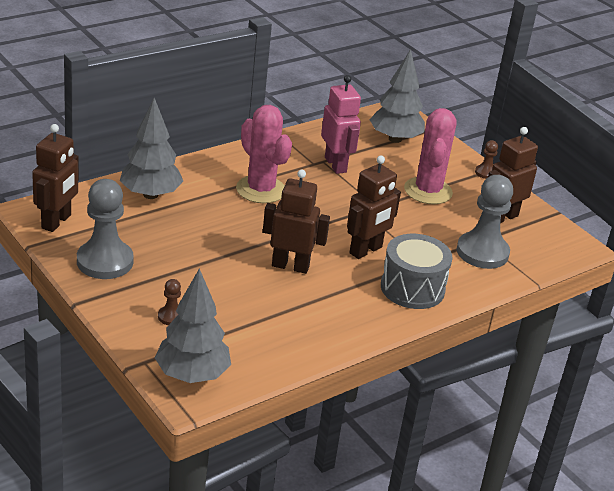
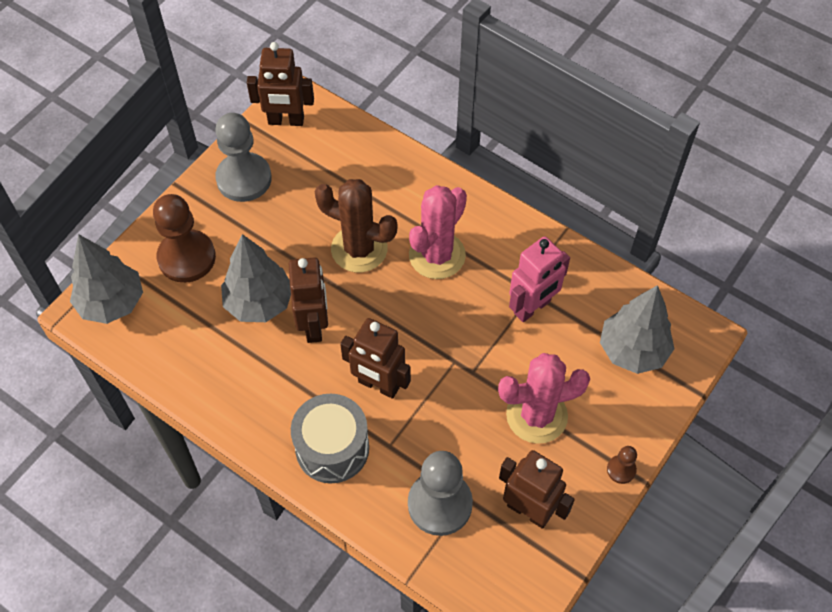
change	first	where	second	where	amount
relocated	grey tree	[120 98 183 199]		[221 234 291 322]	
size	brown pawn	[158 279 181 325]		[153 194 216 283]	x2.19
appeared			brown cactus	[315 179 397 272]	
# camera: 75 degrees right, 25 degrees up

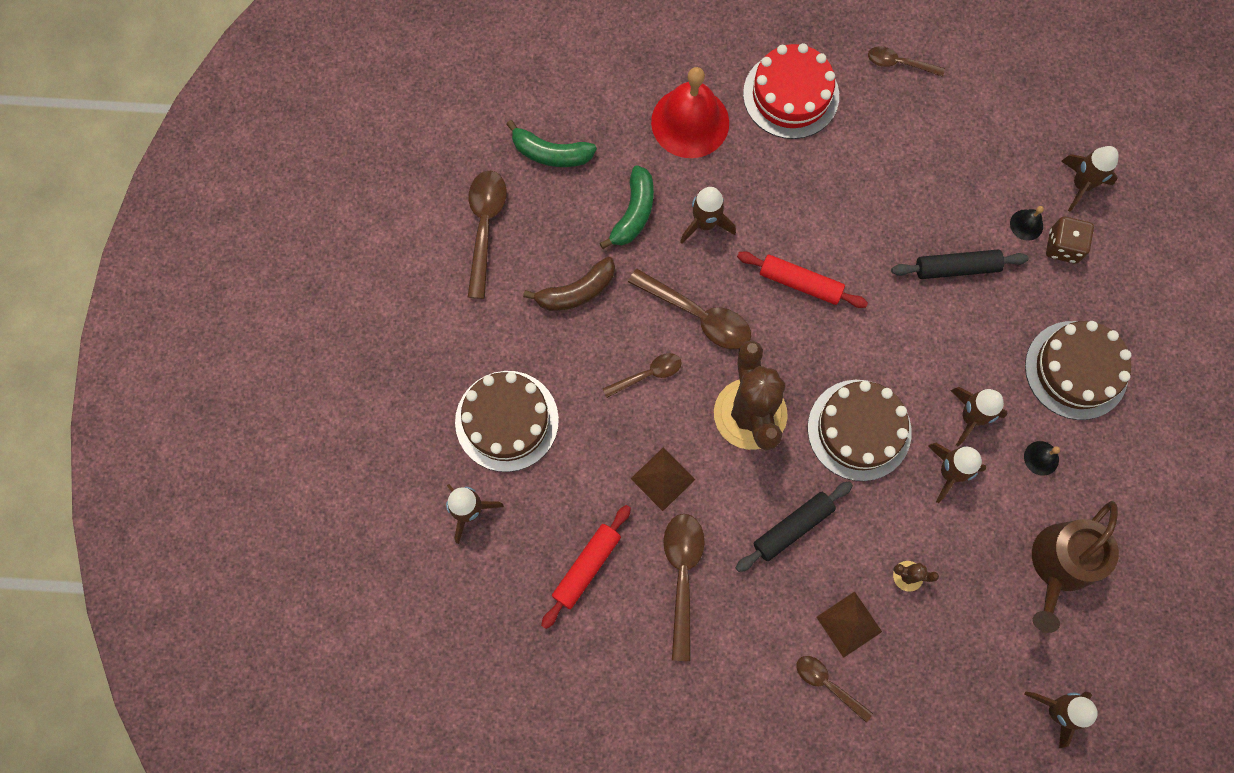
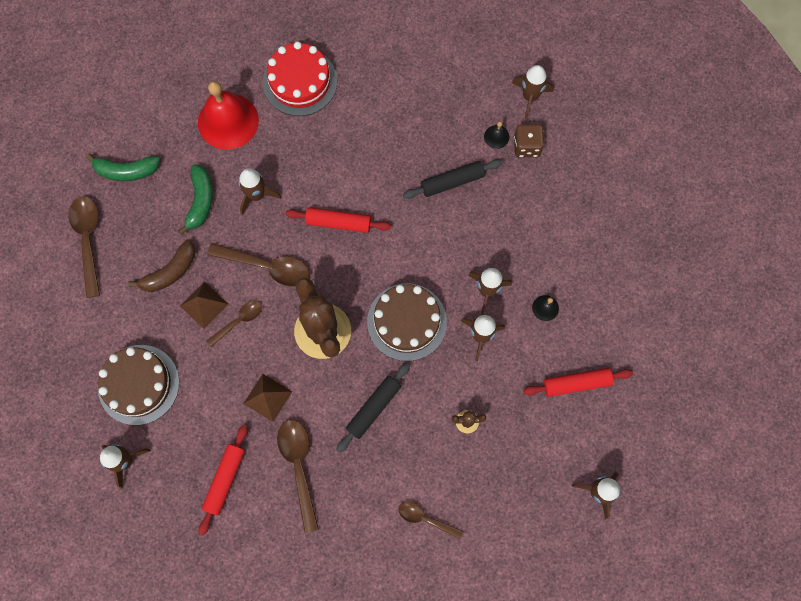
change	first	where	second	where	amount
relocated	brown pyramid	[816 592 882 658]		[180 282 228 329]	
missing	brown spoon	[868 46 945 77]			
missing	brown cake	[1025 321 1131 420]			
exchanged	brown watering can	[1032 501 1119 633]	red rolling pin	[523 368 633 397]	
# camera: 15 degrees left, 0 degrees up

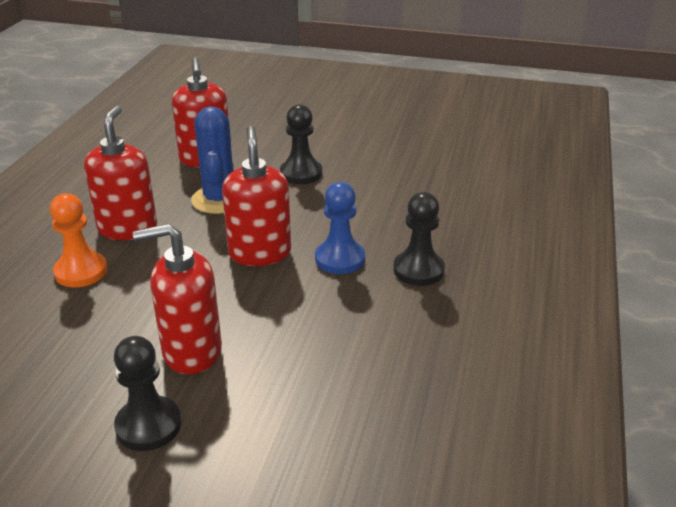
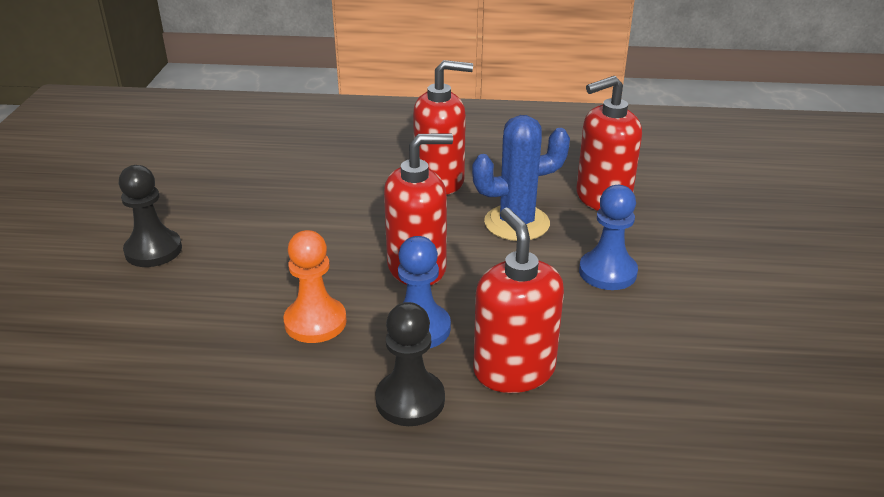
change	first	where	second	where	amount
relocated	orange pawn	[50 193 107 287]		[283 230 347 343]	
relocated	red soap dispenser	[133 224 222 374]		[473 208 564 393]	
colour	black pawn	[280 104 322 184]	blue pawn	[579 185 638 290]	
# camera: 80 degrees right, 0 degrees up

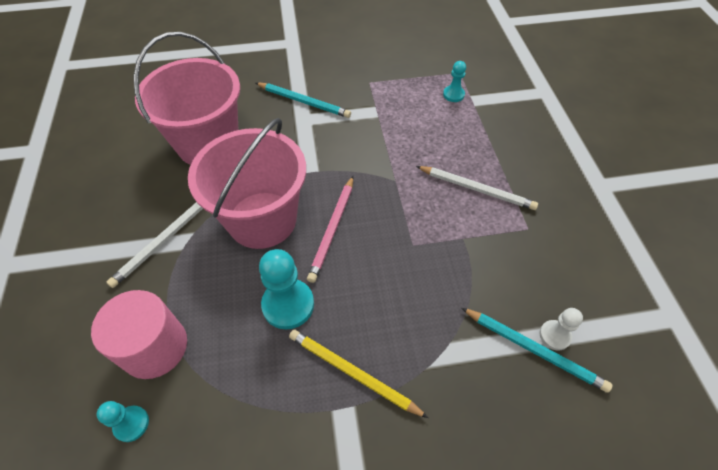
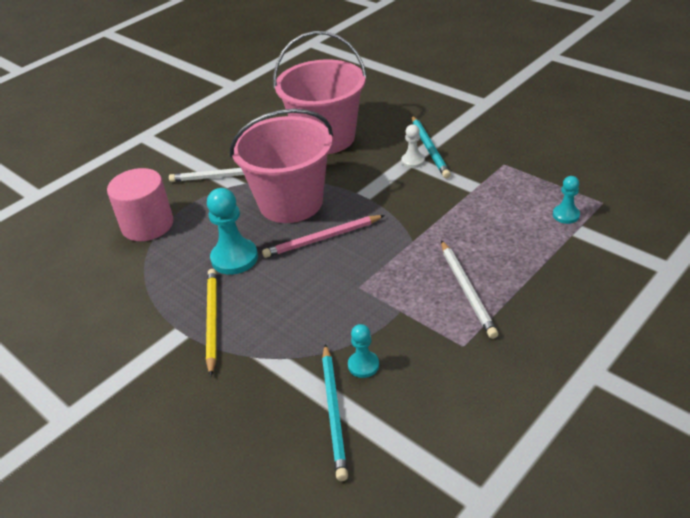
change	first	where	second	where	amount
relocated	turquoise pawn	[96 401 149 442]		[348 324 379 378]	
relocated	white pawn	[540 308 583 350]		[401 124 425 168]	
# camera: 55 degrees right, 15 degrees down

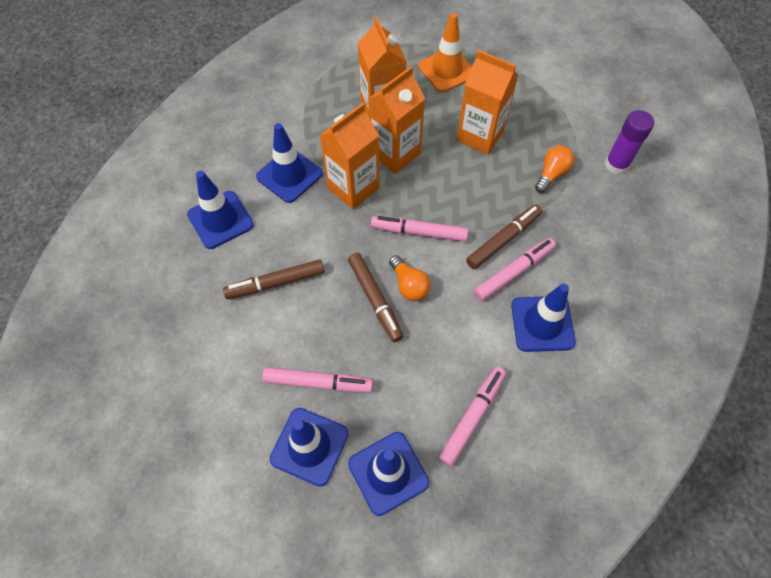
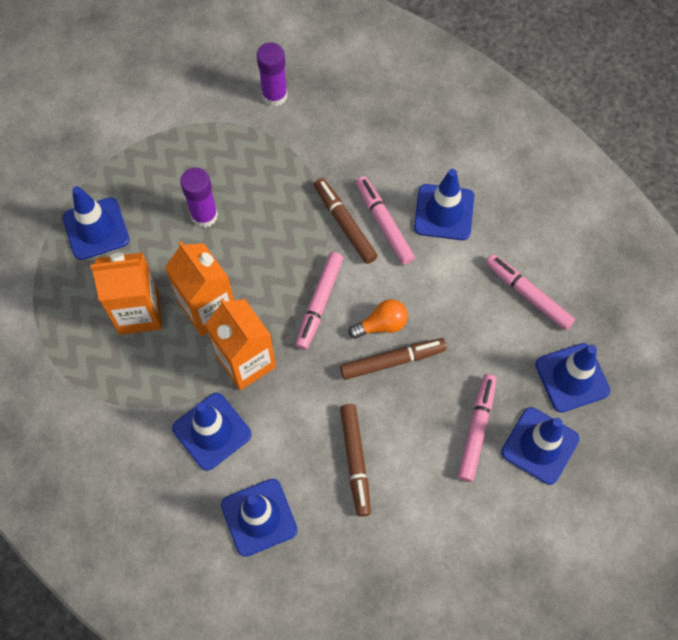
change	first	where	second	where	amount
colour	orange traffic cone	[418 13 472 92]	blue traffic cone	[63 186 129 260]	
exchanged	orange carton	[457 50 519 155]	purple glue stick	[180 168 218 228]	
missing	orange light bulb	[535 146 574 193]			
# camera: 80 degrees left, 5 degrees up

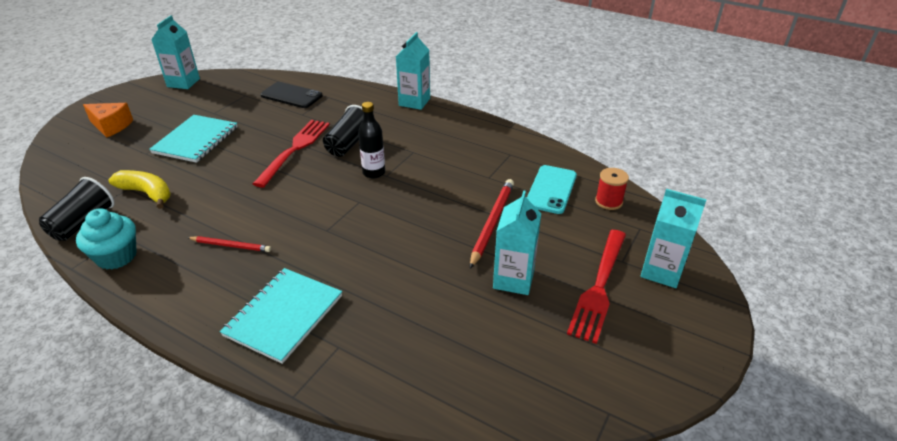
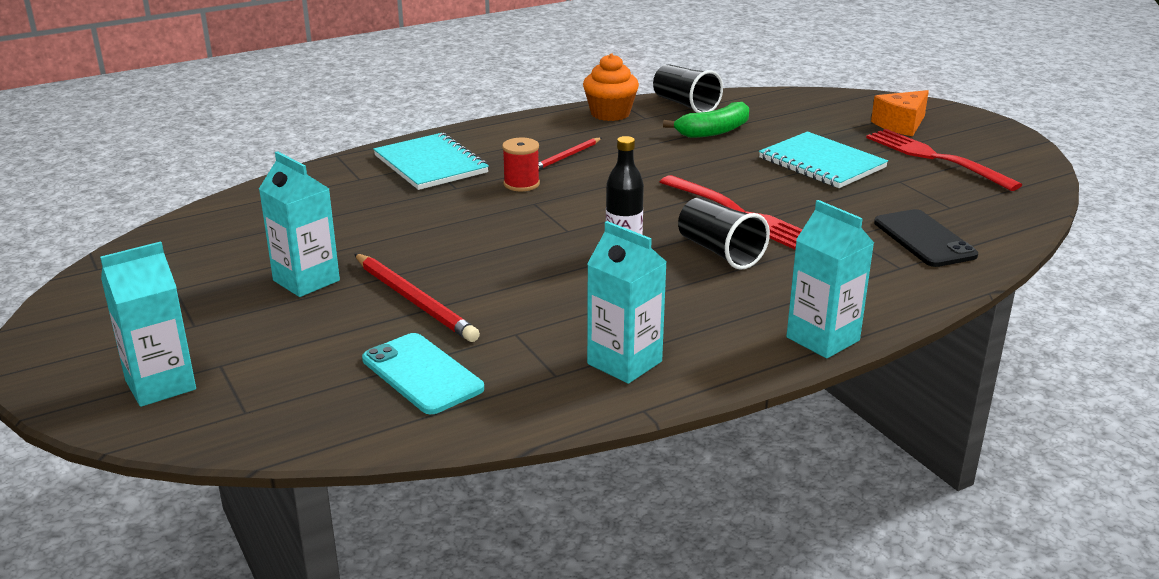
change	first	where	second	where	amount
colour	turquoise cupcake	[76 208 137 270]	orange cupcake	[583 53 639 121]	
colour	yellow banana	[109 170 171 209]	green banana	[663 102 749 138]	
relocated	turquoise carton	[151 15 200 89]		[587 221 667 384]	
spun	black phone	[260 82 323 108]		[874 209 978 267]	75 degrees counterclockwise
relocated	red fork	[567 230 626 344]		[866 129 1022 191]	
relocated	red spool	[595 168 629 210]		[502 138 540 191]	
# camera: 120 degrees right, 10 degrees down

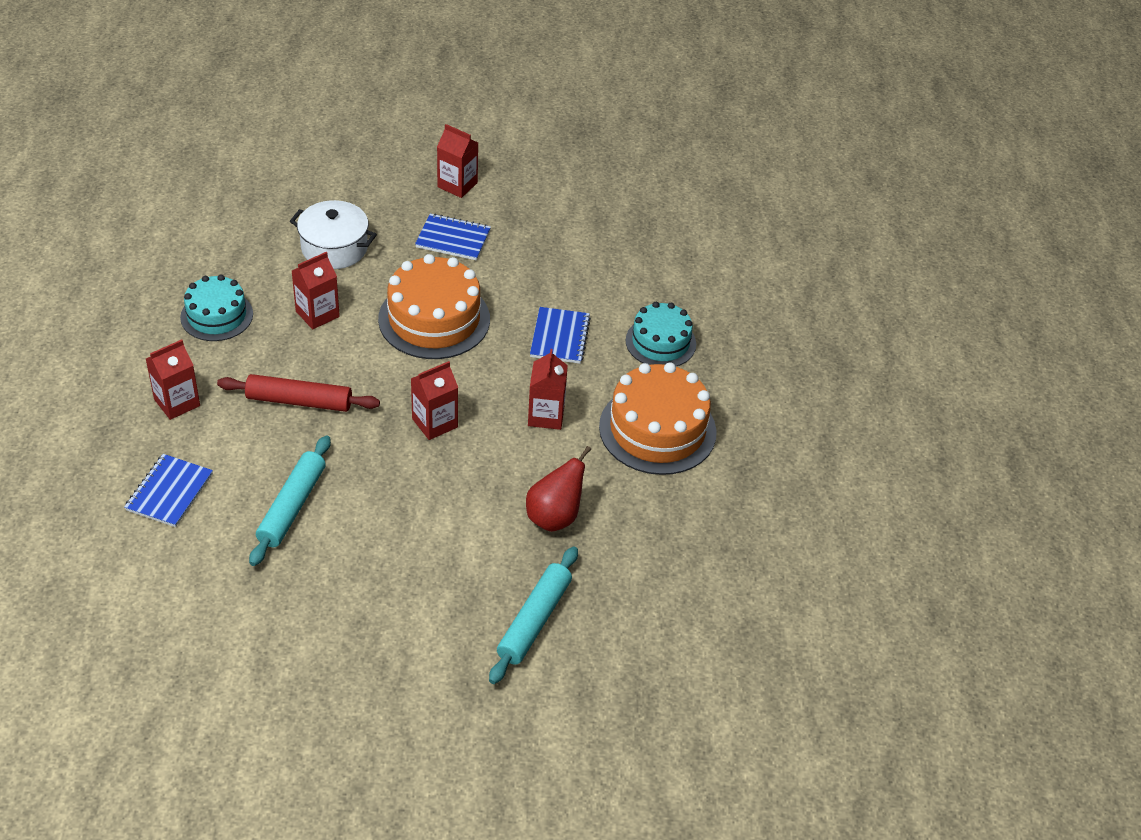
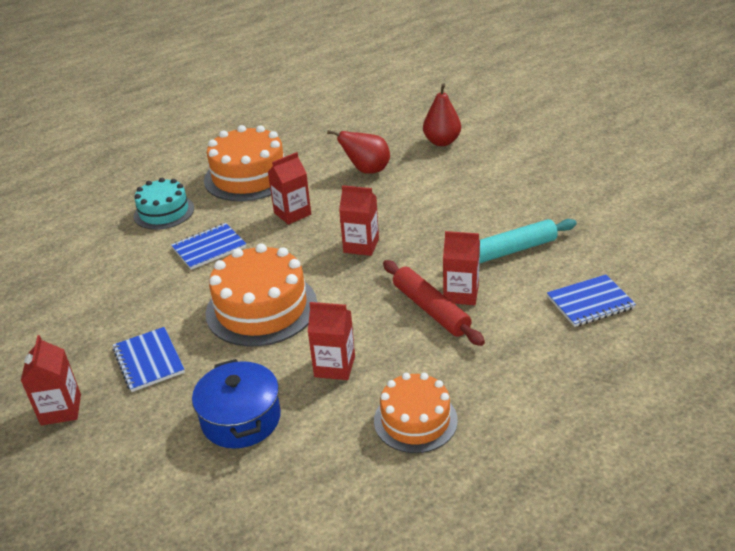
change	first	where	second	where	amount
relocated	red carton	[146 339 200 420]		[443 231 480 305]	
colour	turquoise cake	[180 275 253 341]	orange cake	[374 373 458 453]	
colour	white pot	[290 200 377 269]	blue pot	[192 359 281 449]	
exchanged	turquoise rolling pin	[489 547 578 684]	red pear	[423 83 461 146]	
# camera: 125 degrees left, 10 degrees down

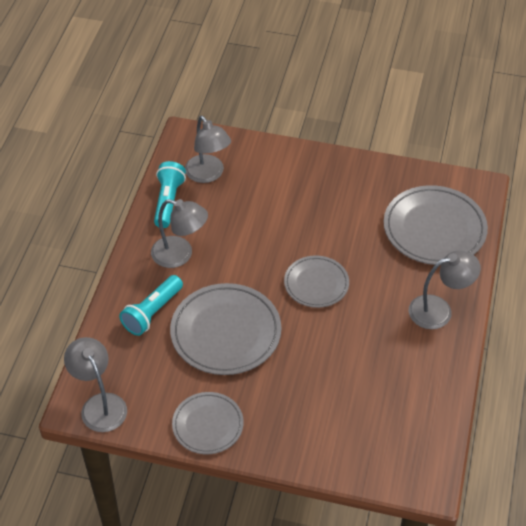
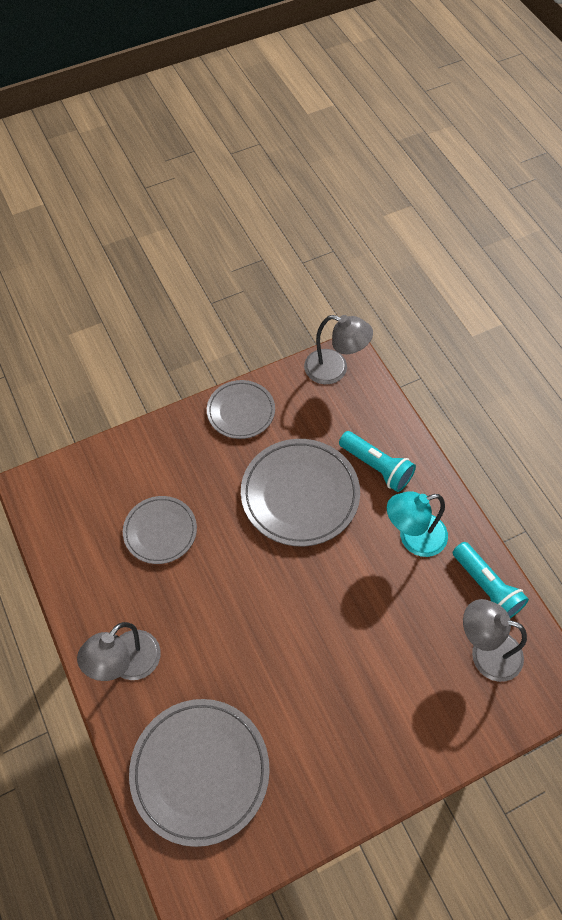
change	first	where	second	where	amount
spun	turquoise flashlight	[119 275 183 336]		[339 431 416 492]	135 degrees clockwise
colour	grey lamp	[151 199 208 268]	turquoise lamp	[387 491 448 557]	
relocated	grey plate	[284 255 349 308]		[123 496 197 564]	
# camera: 140 degrees right, 10 degrees up

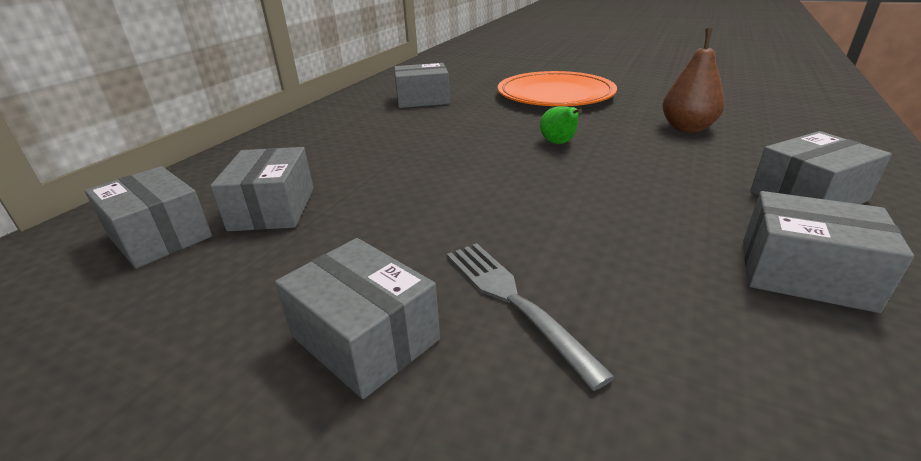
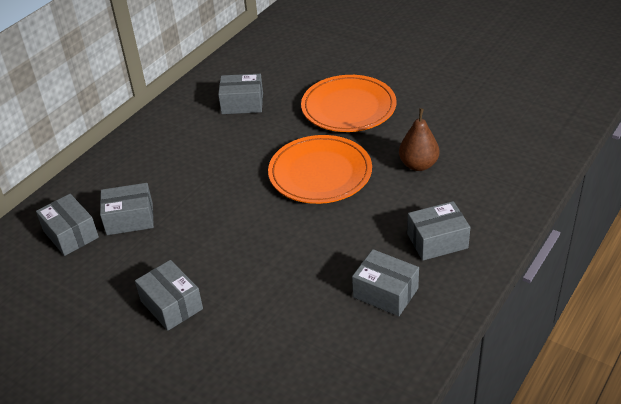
change	first	where	second	where	amount
spun	grey box	[210 147 314 231]		[100 183 154 235]	75 degrees clockwise
missing	grey fork	[447 243 615 391]			
exchanged	green pear	[540 107 582 144]	orange plate	[268 135 372 204]	
# camera: 10 degrees right, 10 degrees up

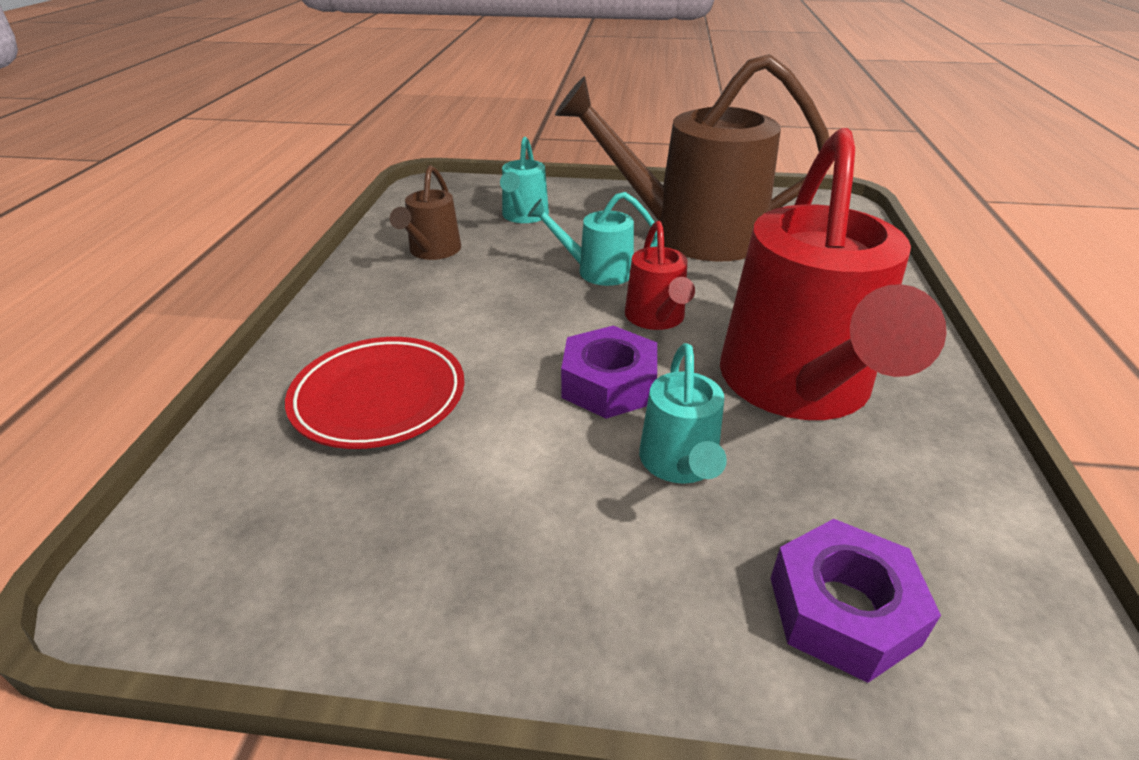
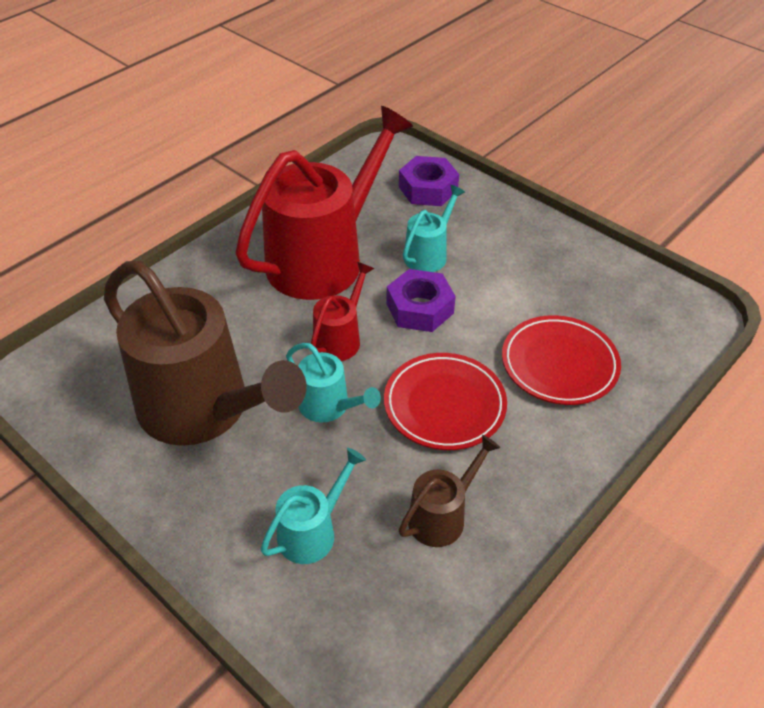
change	first	where	second	where	amount
appeared			red plate	[384 353 507 450]	
# camera: 145 degrees left, 10 degrees up

